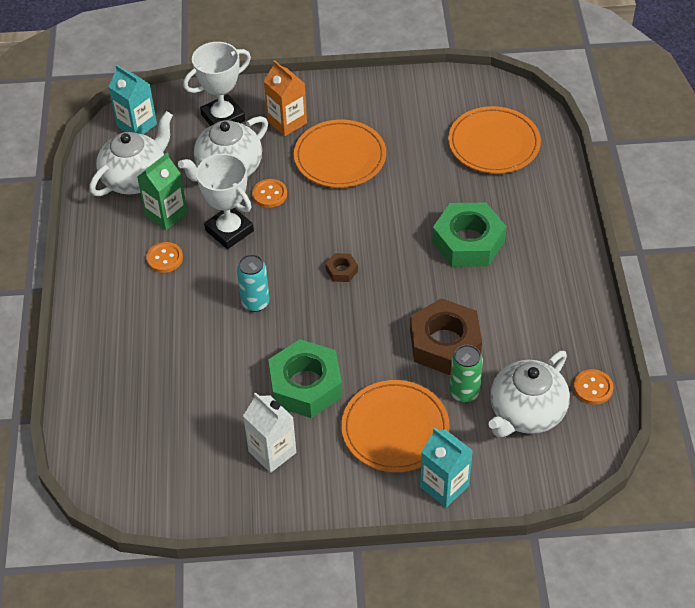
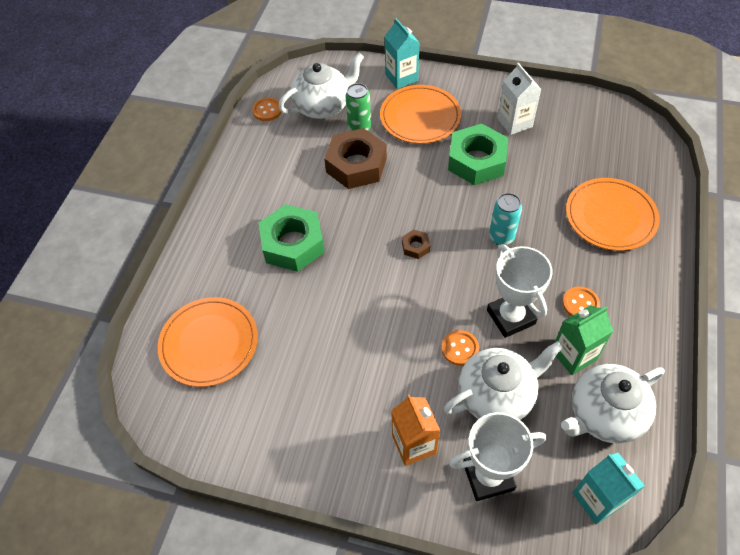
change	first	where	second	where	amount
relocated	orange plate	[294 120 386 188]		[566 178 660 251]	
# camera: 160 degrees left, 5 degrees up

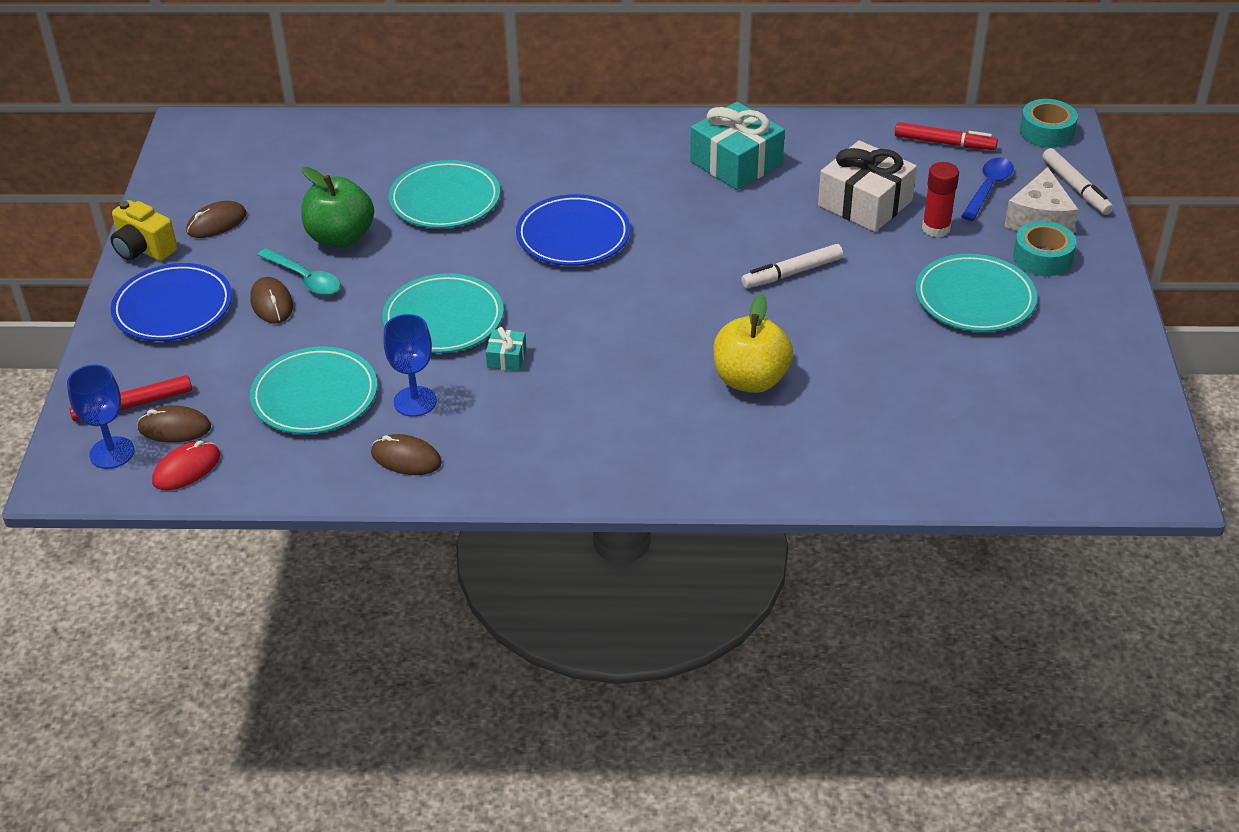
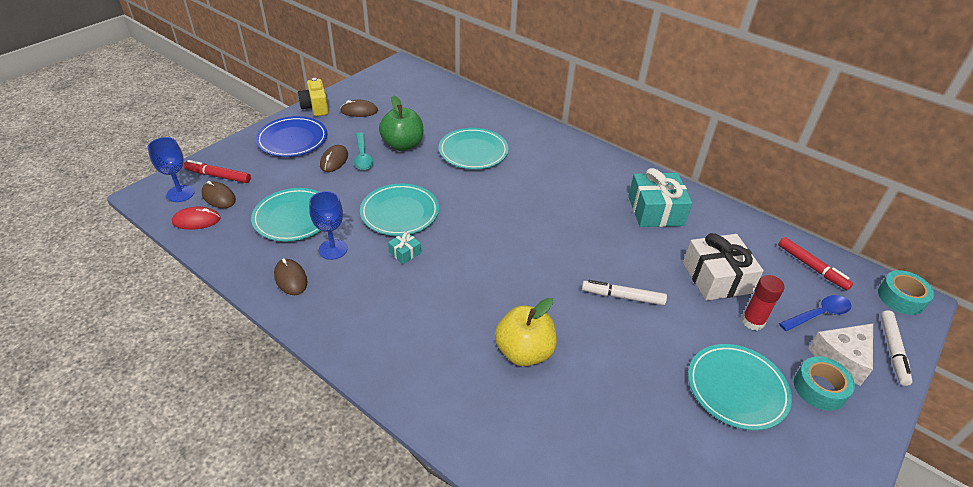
change	first	where	second	where	amount
missing	blue plate	[516 194 630 266]			
# camera: 35 degrees right, 0 degrees up

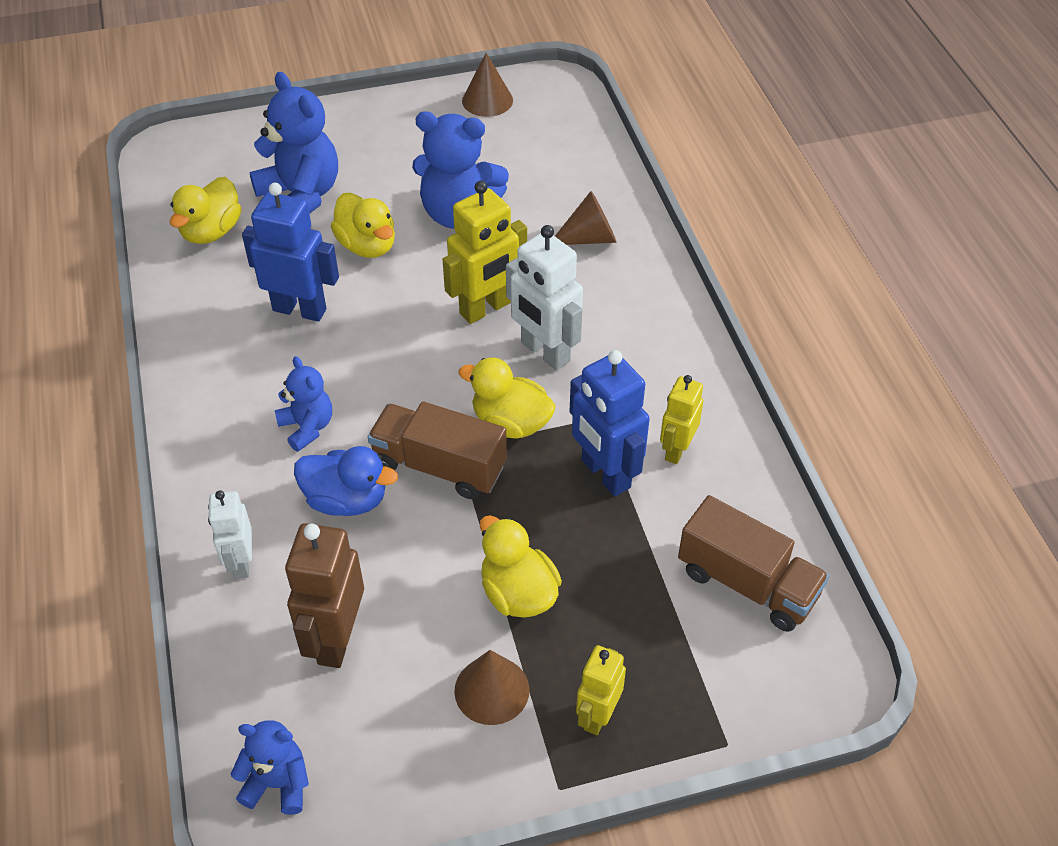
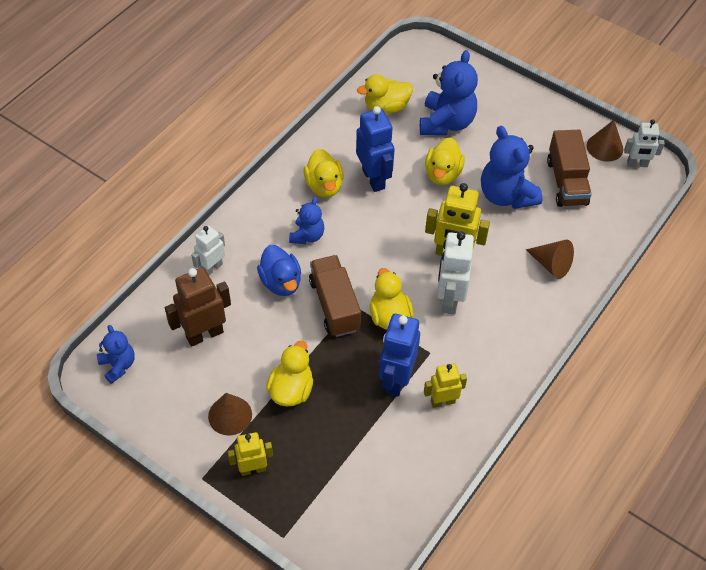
change	first	where	second	where	amount
relocated	brown truck	[678 495 829 632]		[547 130 592 207]	
appeared			yellow duck	[304 149 344 197]	
appeared			white robot	[624 120 665 167]	
# camera: 50 degrees right, 5 degrees up

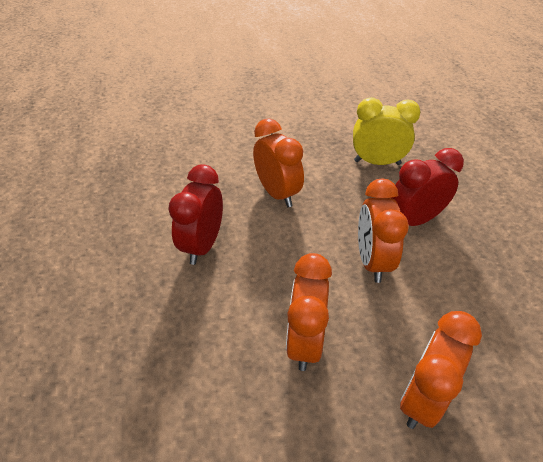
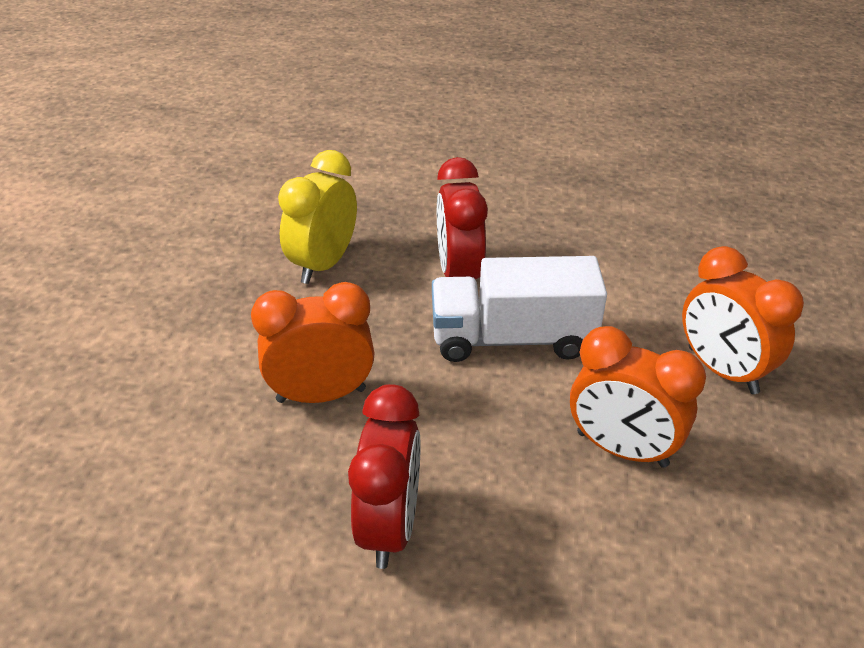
change	first	where	second	where	amount
spun	red clock	[168 165 223 265]		[348 384 421 569]	120 degrees counterclockwise
exchanged	orange clock	[358 178 409 283]	white truck	[432 256 607 362]	
# camera: 70 degrees left, 5 degrees down

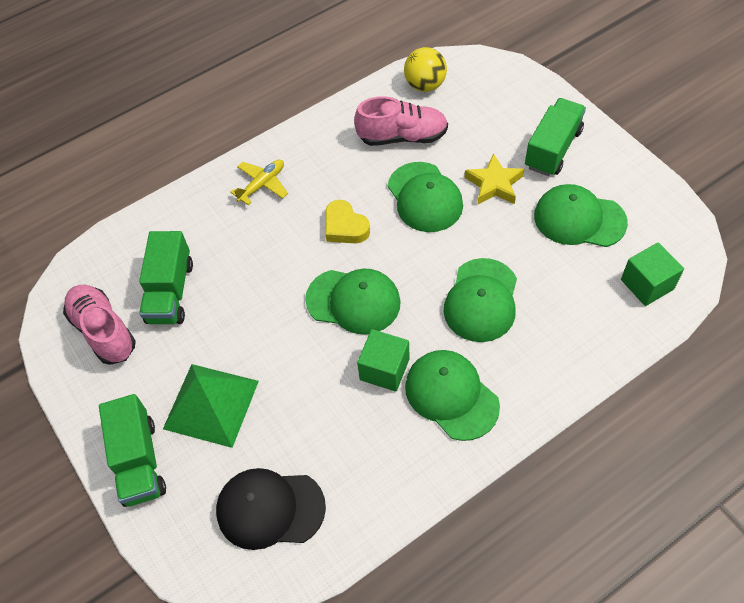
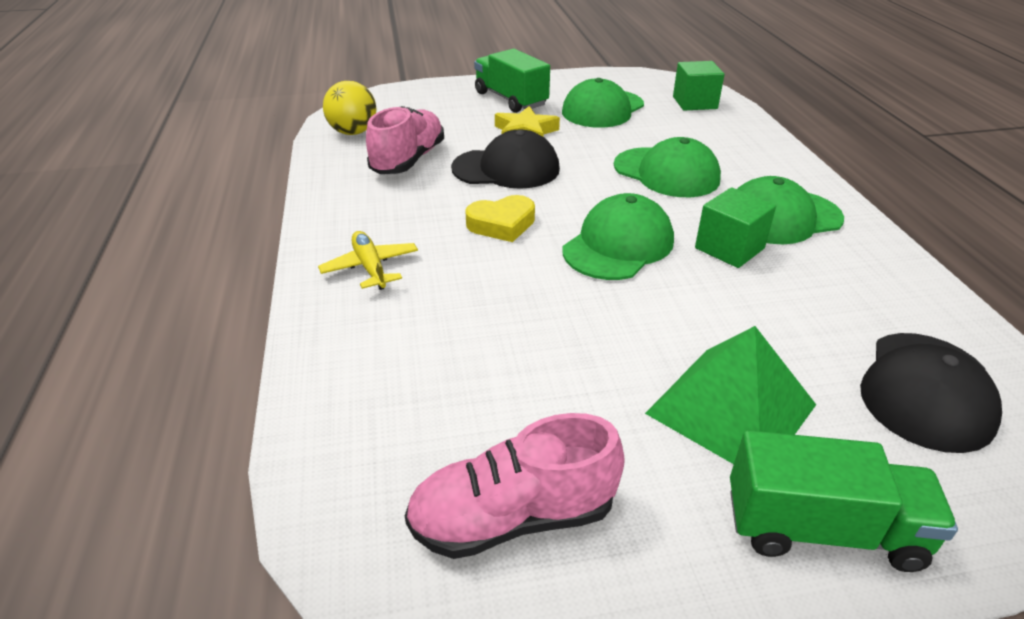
change	first	where	second	where	amount
missing	green truck	[139 231 193 324]			
colour	green cap	[388 162 463 232]	black cap	[451 129 560 189]	
# camera: 70 degrees left, 20 degrees down

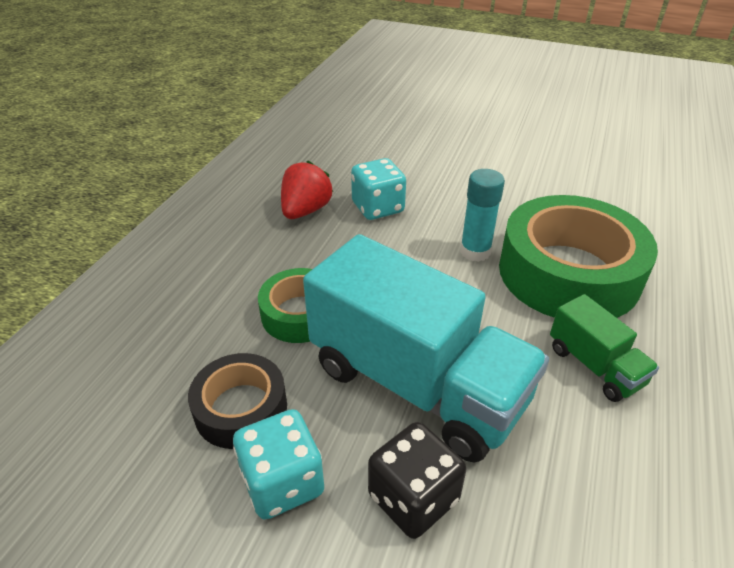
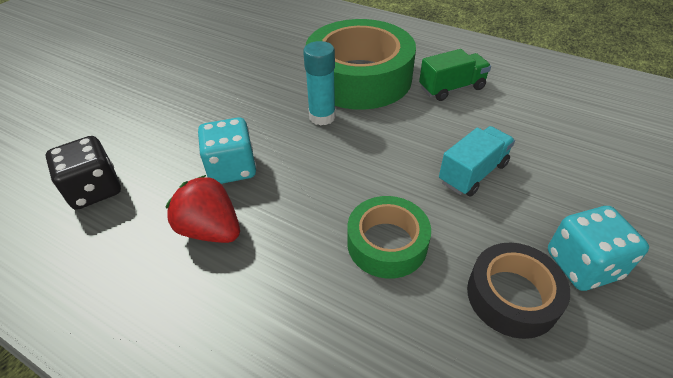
change	first	where	second	where	amount
size	turquoise truck	[303 234 549 463]		[439 126 515 197]	x0.47
relocated	black dice	[368 422 466 539]		[45 136 121 210]	
# camera: 80 degrees left, 5 degrees up

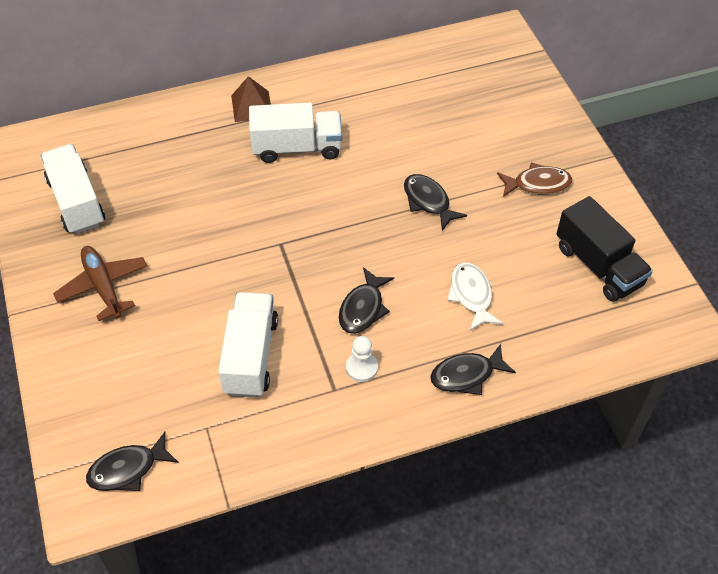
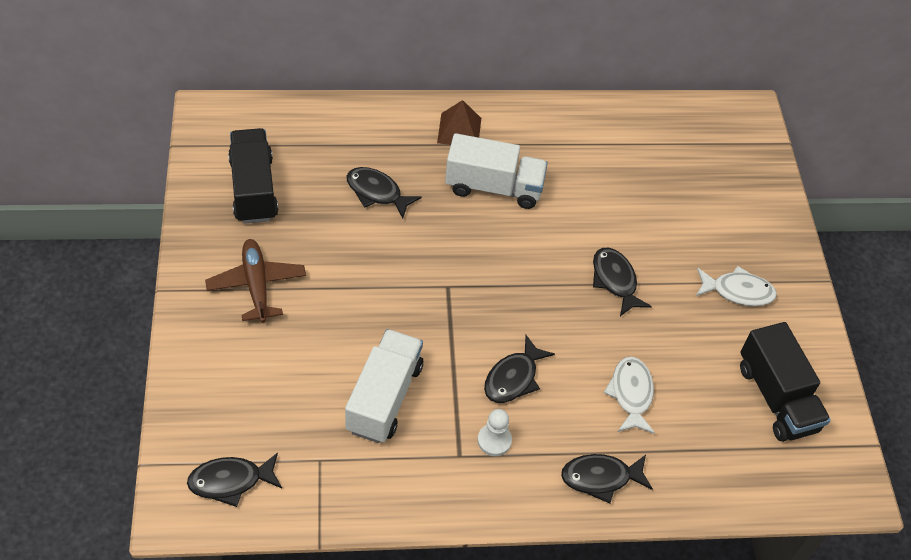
change	first	where	second	where	amount
colour	white truck	[41 144 105 234]	black truck	[228 128 278 224]	
colour	brown fish	[497 162 572 197]	white fish	[696 266 777 306]	
appeared			black fish	[347 167 422 219]	
# camera: 10 degrees right, 0 degrees up

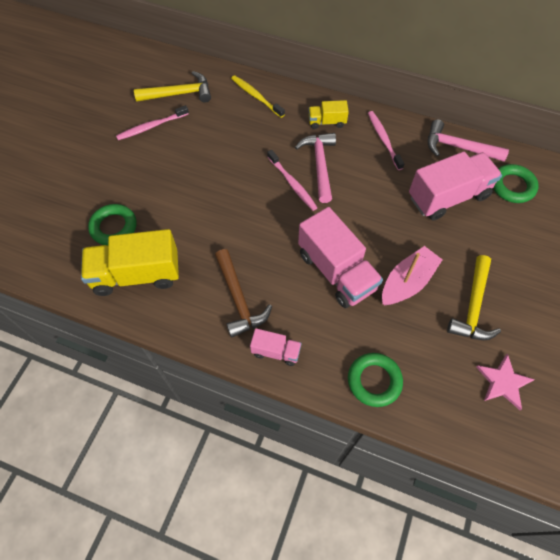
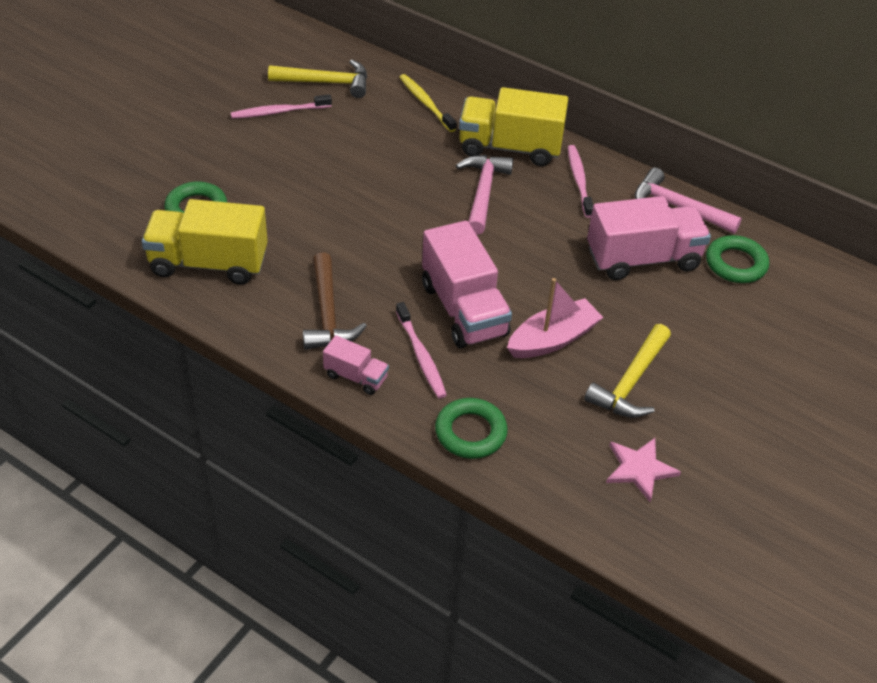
change	first	where	second	where	amount
relocated	pink toothbrush	[267 150 318 211]		[396 302 447 399]	
size	yellow truck	[309 100 349 129]		[459 87 568 166]	x2.00
# camera: 10 degrees right, 15 degrees down

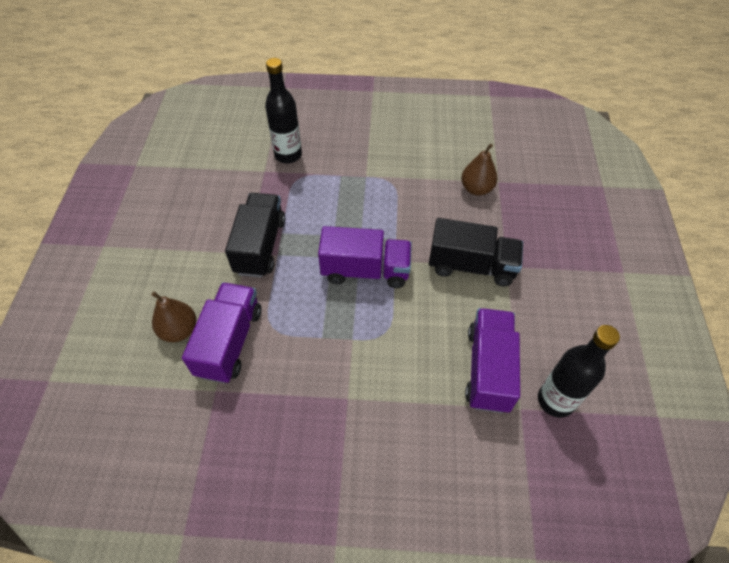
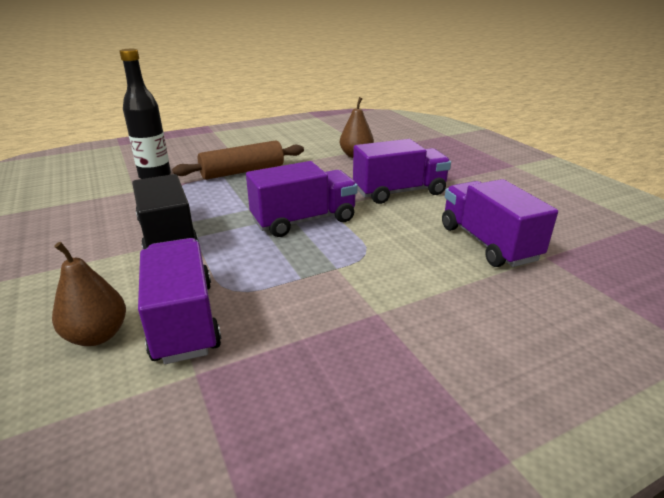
change	first	where	second	where	amount
colour	black truck	[429 218 523 286]	purple truck	[353 139 451 204]	
missing	black bottle	[538 325 620 418]			
appeared			brown rolling pin	[172 140 304 180]	
# camera: 30 degrees left, 25 degrees down

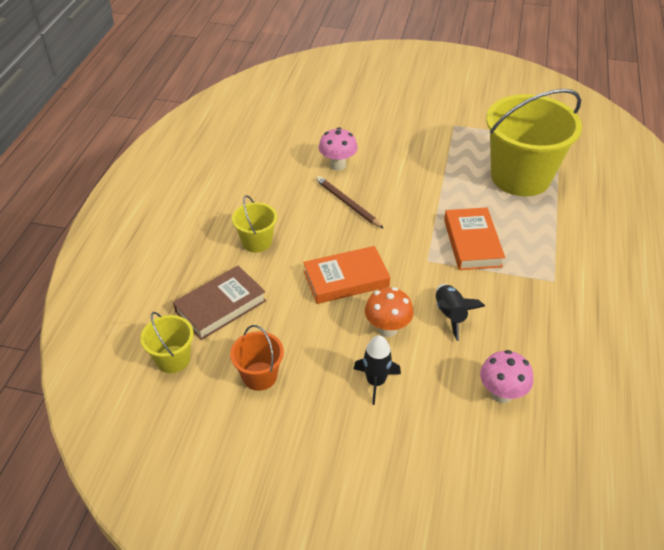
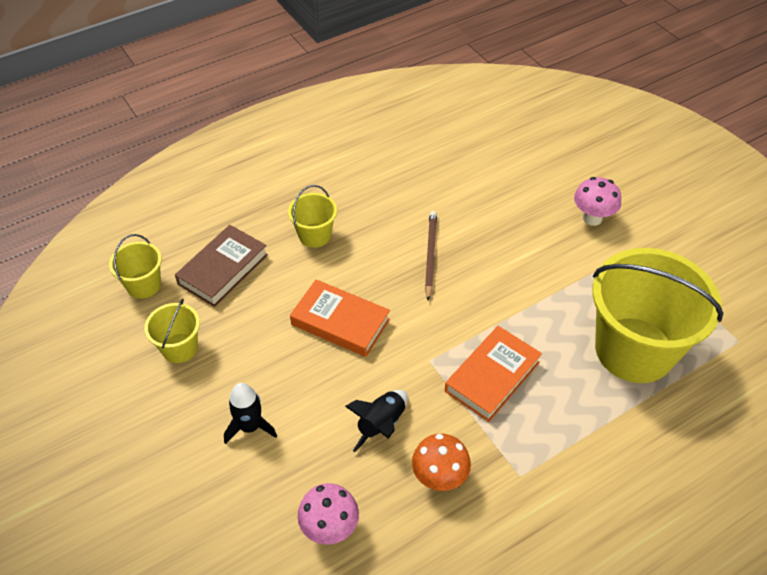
change	first	where	second	where	amount
spun	brown book	[173 266 266 340]		[175 225 268 307]	60 degrees counterclockwise
colour	orange bucket	[230 325 284 391]	yellow bucket	[144 299 200 363]	
relocated	pink mushroom	[319 127 358 171]		[574 177 621 226]	
relocated	orange mushroom	[365 287 413 337]		[412 434 471 491]	
# camera: 45 degrees right, 5 degrees up

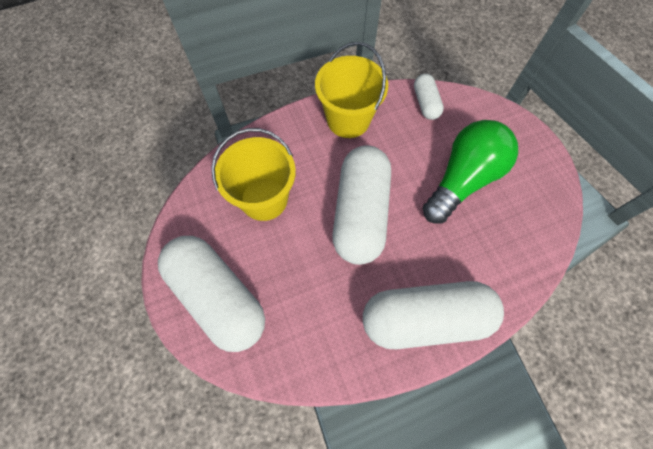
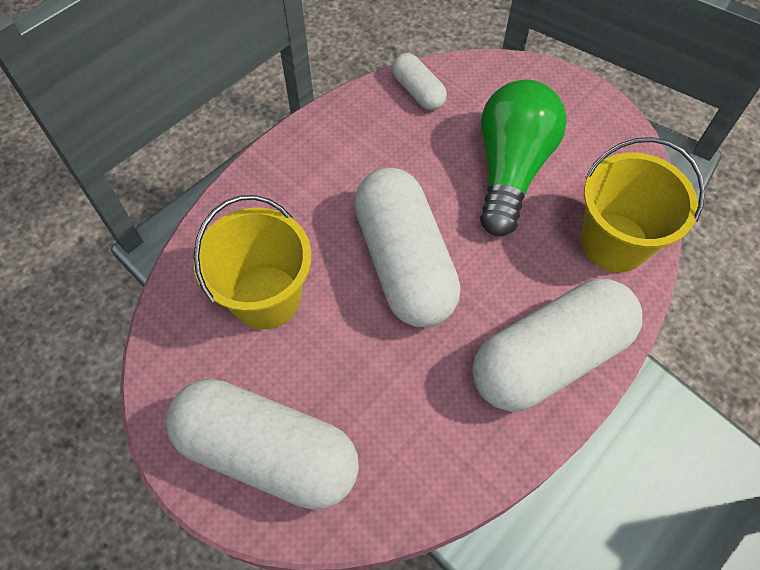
change	first	where	second	where	amount
relocated	yellow bucket	[315 42 388 138]		[581 137 705 272]	
# camera: 25 degrees left, 5 degrees down

